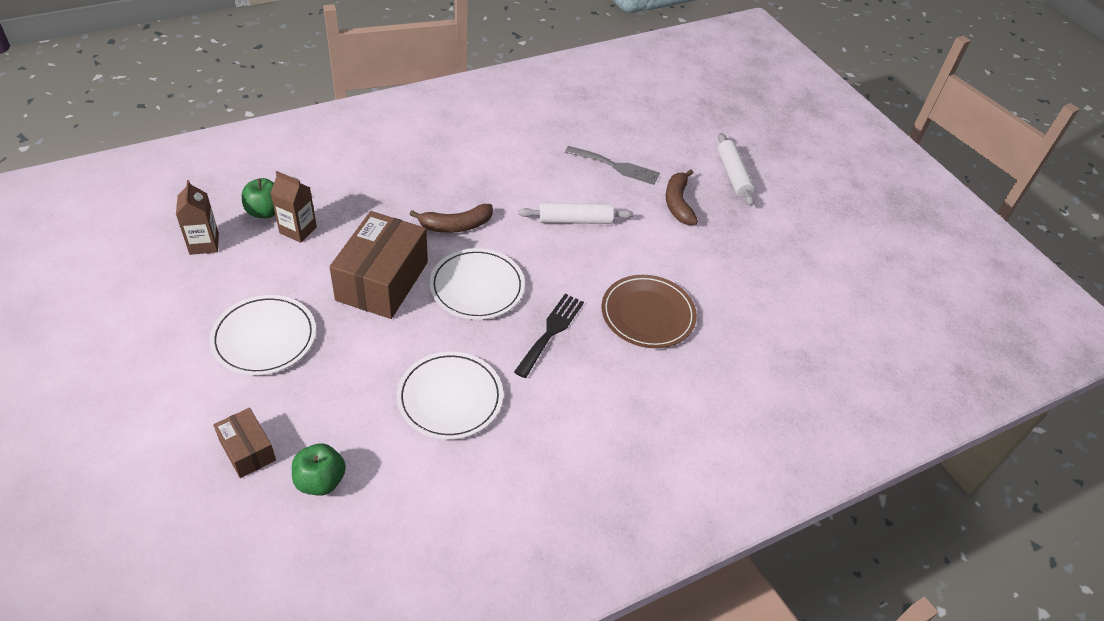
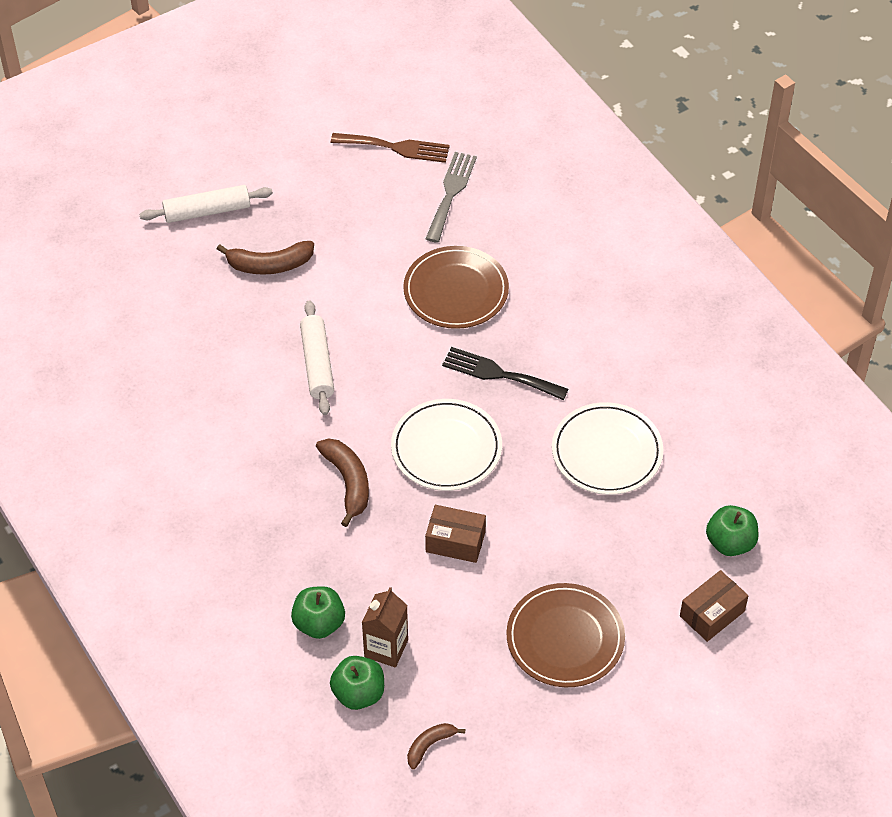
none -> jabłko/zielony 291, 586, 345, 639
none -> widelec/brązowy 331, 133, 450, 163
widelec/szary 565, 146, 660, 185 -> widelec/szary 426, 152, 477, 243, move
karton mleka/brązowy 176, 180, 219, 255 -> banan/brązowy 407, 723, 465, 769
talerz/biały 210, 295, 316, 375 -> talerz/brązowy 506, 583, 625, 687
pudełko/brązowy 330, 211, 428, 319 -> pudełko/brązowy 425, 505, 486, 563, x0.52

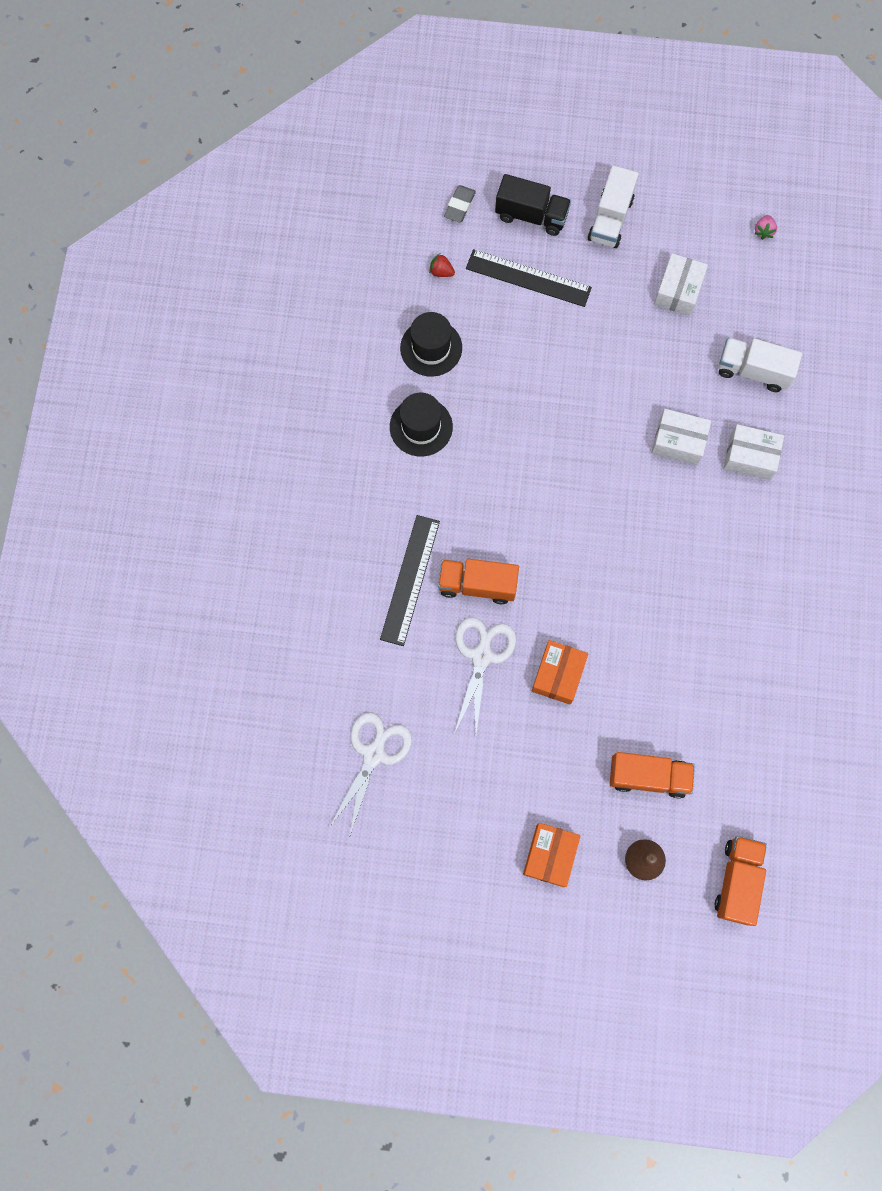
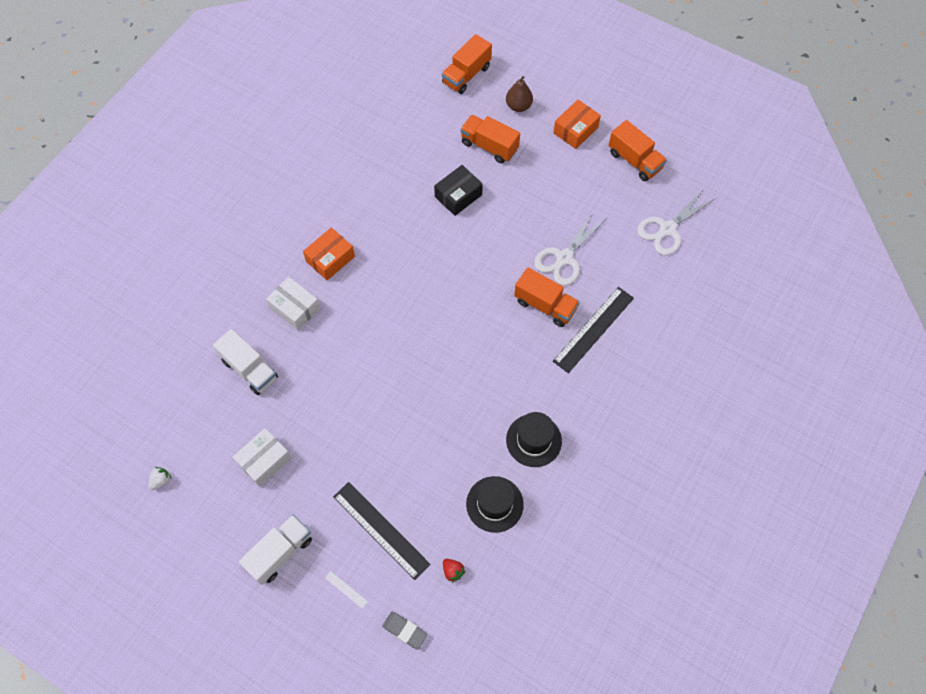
pudełko/biały 651, 409, 711, 465 -> none
none -> pudełko/czarny 434, 165, 483, 216
none -> ciężarówka/pomarańczowy 609, 120, 667, 181
pudełko/pomarańczowy 532, 640, 588, 705 -> pudełko/pomarańczowy 303, 227, 355, 280, move
ciężarówka/czarny 495, 174, 571, 236 -> linijka/biały 325, 571, 368, 609
truskawka/różowy 754, 215, 777, 240 -> truskawka/biały 148, 467, 172, 490
gumka do mazania/szary 444, 185, 476, 223 -> gumka do mazania/szary 382, 612, 427, 650, 75 degrees clockwise

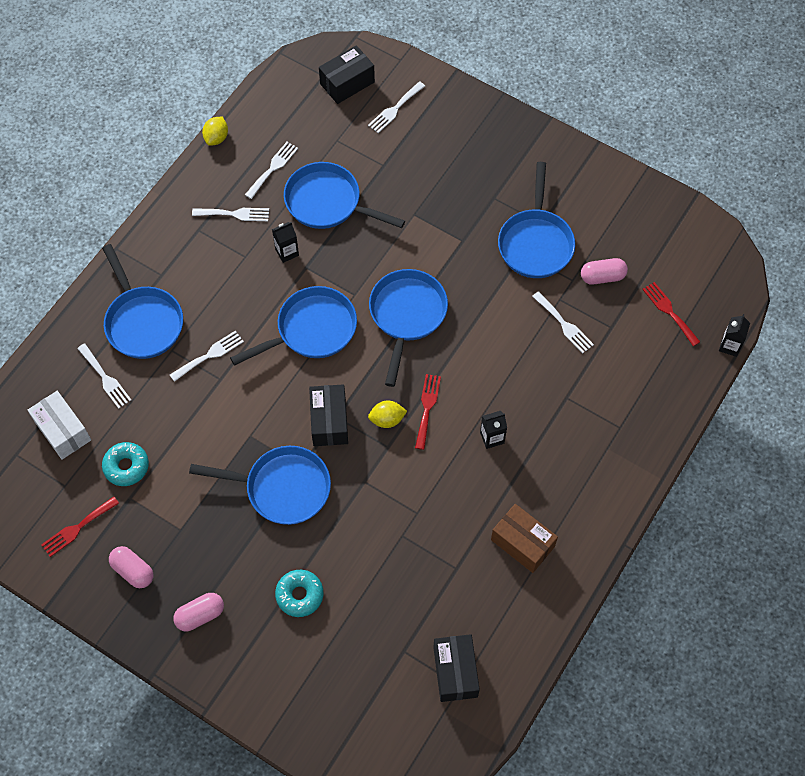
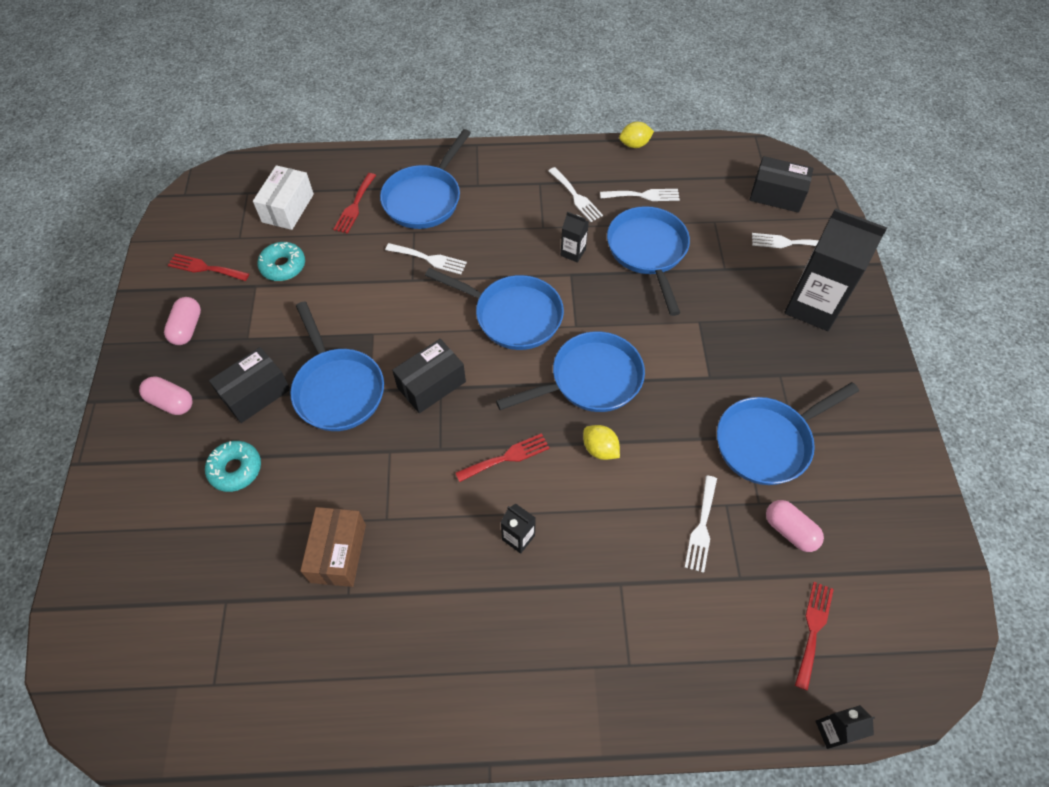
none -> karton mleka/czarny 784, 208, 887, 331
cytryna/żółty 368, 401, 407, 428 -> cytryna/żółty 583, 425, 620, 460, move
pudełko/czarny 433, 634, 480, 702 -> pudełko/czarny 209, 347, 291, 423, move
pudełko/brązowy 491, 504, 558, 573 -> pudełko/brązowy 300, 507, 366, 587, move
widelec/biały 77, 344, 131, 409 -> widelec/czerwony 333, 173, 376, 234

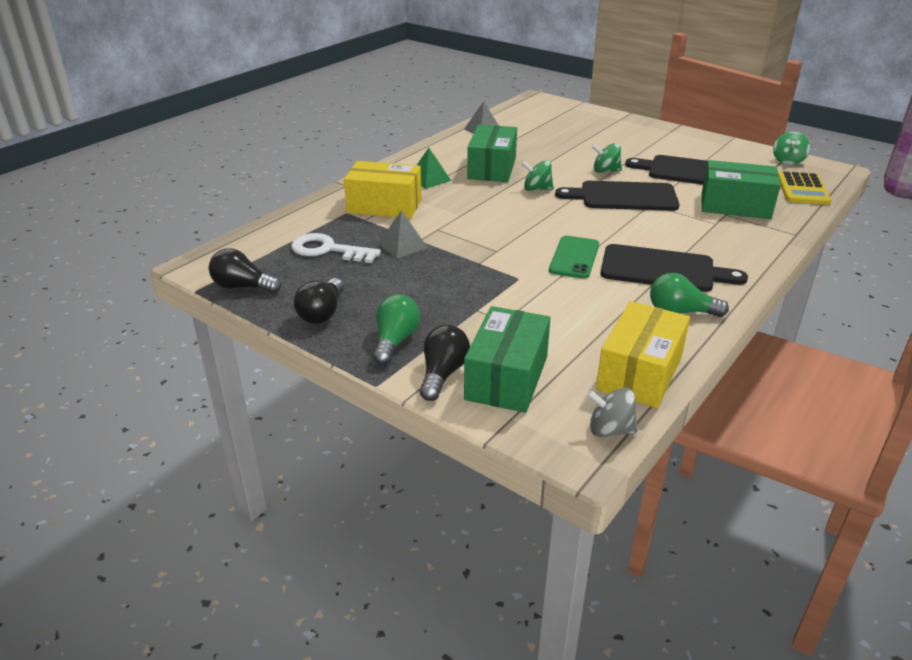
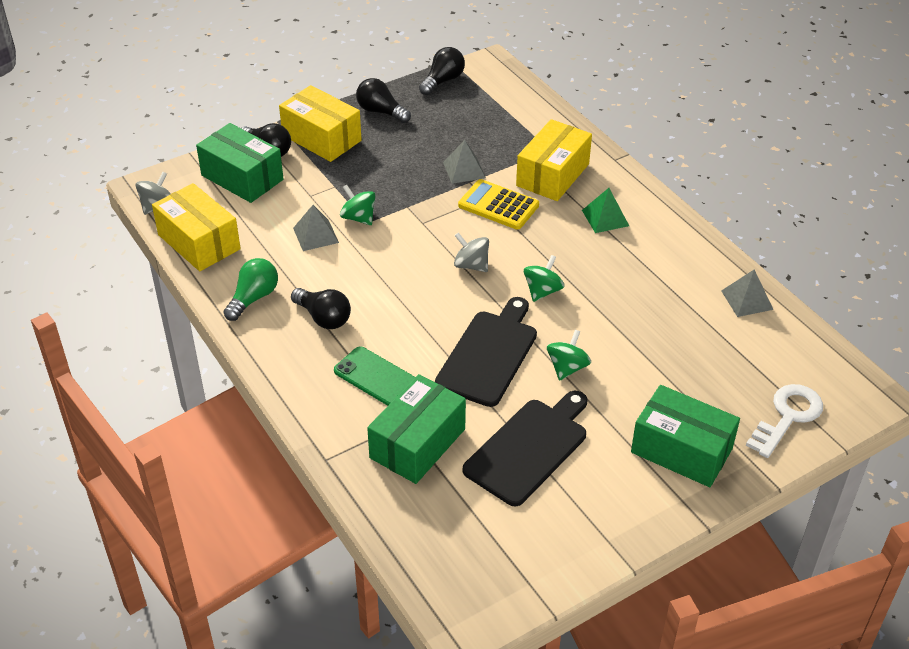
none -> piramida/szary 293, 205, 339, 251
none -> bączek/szary 454, 232, 489, 272
klucz/biały 291, 233, 381, 263 -> klucz/biały 746, 384, 823, 458, move
pudełko/zielony 467, 125, 517, 182 -> pudełko/zielony 631, 385, 740, 487, move
telefon/zielony 549, 236, 599, 279 -> telefon/zielony 334, 347, 415, 406, move
bączek/zielony 773, 132, 810, 165 -> bączek/zielony 340, 185, 375, 225, move
kalkulator/żółty 778, 171, 831, 205 -> kalkulator/żółty 458, 179, 539, 230, move
żarówka/zielony 373, 294, 420, 365 -> pudełko/żółty 279, 85, 362, 162
deska do krojenia/czarny 600, 244, 748, 292 -> żarówka/czarny 291, 288, 351, 329

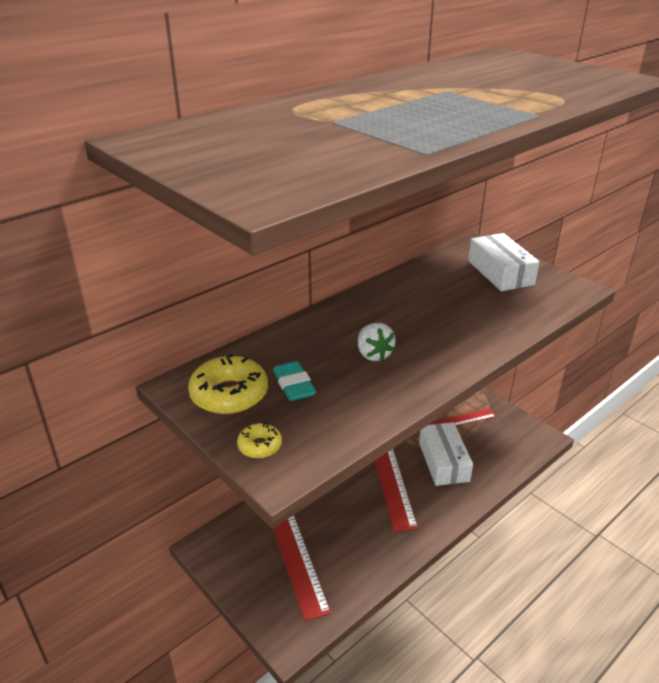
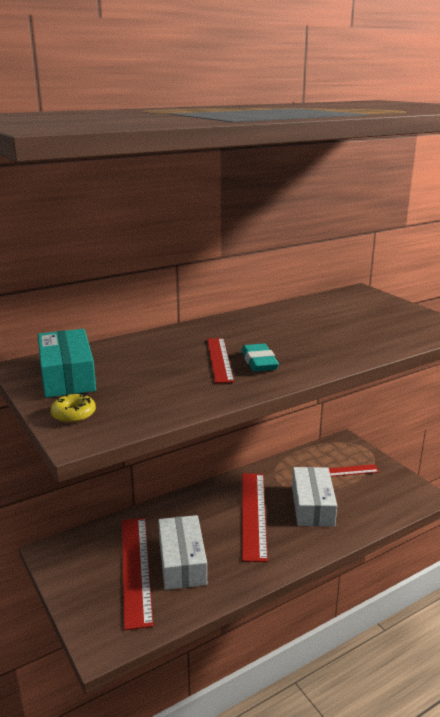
gumka do mazania/turkusowy 273, 361, 316, 401 -> gumka do mazania/turkusowy 241, 343, 279, 372, move
pudełko/biały 468, 233, 540, 291 -> pudełko/biały 158, 515, 207, 590, move
donut/żółty 188, 354, 268, 414 -> pudełko/turkusowy 38, 329, 96, 398
truskawka/biały 358, 323, 396, 361 -> linijka/czerwony 207, 338, 234, 383

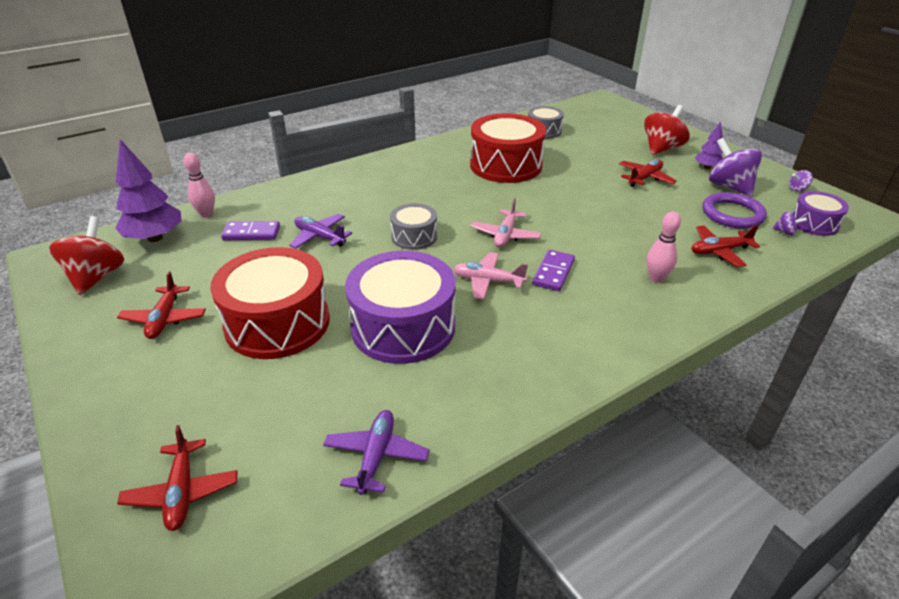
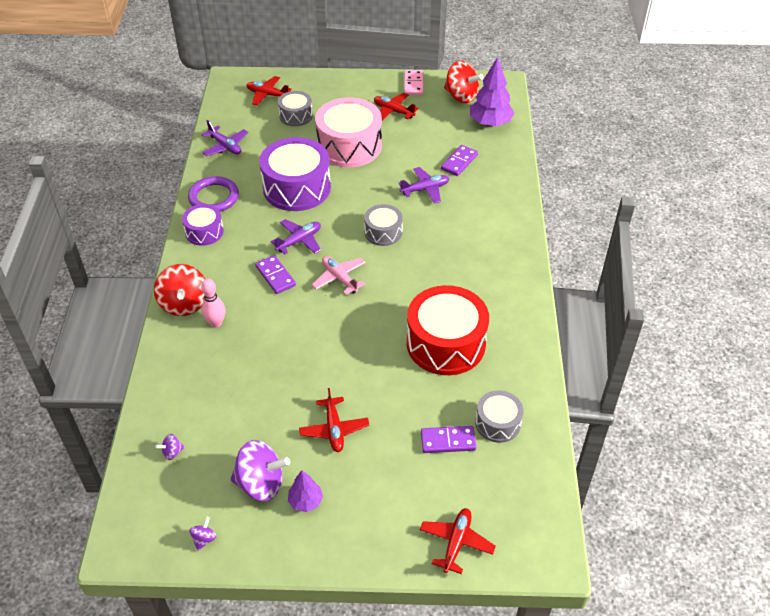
kręgiel/różowy 184, 153, 215, 218 -> none
none -> bęben/szary 278, 91, 313, 126
none -> kostka domina/różowy 404, 70, 423, 95
none -> kostka domina/fioletowy 421, 426, 476, 453
bączek/czerwony 644, 105, 690, 155 -> bączek/czerwony 154, 264, 205, 316, move
samolot/czerwony 692, 225, 760, 267 -> samolot/czerwony 420, 508, 496, 574, move
pierścień/fioletowy 702, 192, 767, 229 -> pierścień/fioletowy 188, 176, 239, 212, move
bęben/fioletowy 792, 191, 849, 236 -> bęben/fioletowy 182, 204, 224, 246, move
bęben/czerwony 210, 247, 330, 359 -> bęben/różowy 315, 98, 382, 167
samolot/różowy 453, 252, 528, 300 -> samolot/fioletowy 271, 219, 321, 254

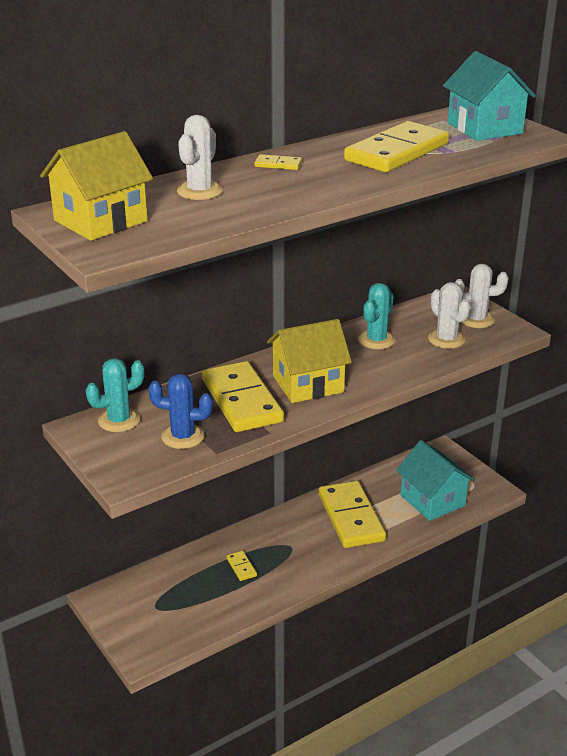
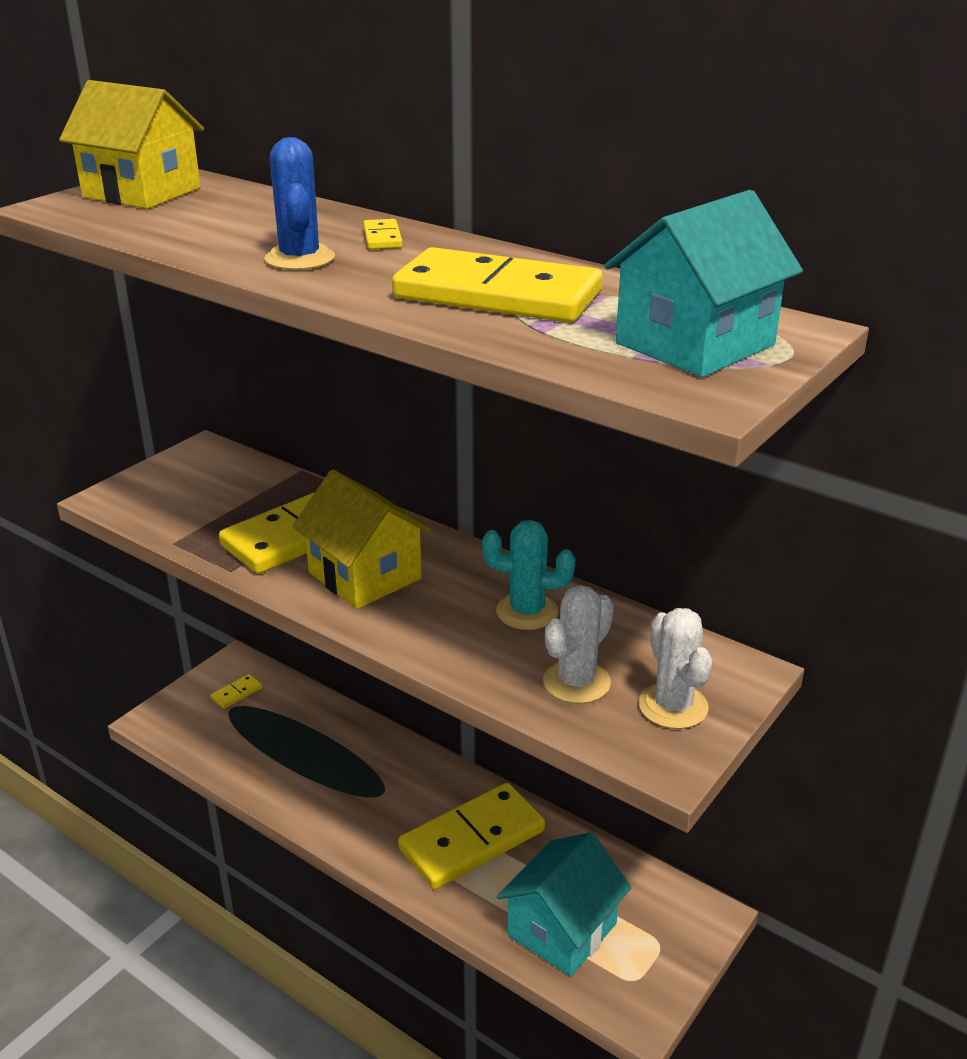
kaktus/turkusowy 86, 358, 145, 432 -> none
kaktus/biały 177, 115, 223, 200 -> none
kaktus/niebieski 148, 374, 213, 449 -> kaktus/niebieski 264, 137, 335, 270, move
kostka domina/żółty 226, 551, 257, 581 -> kostka domina/żółty 210, 674, 262, 709, move

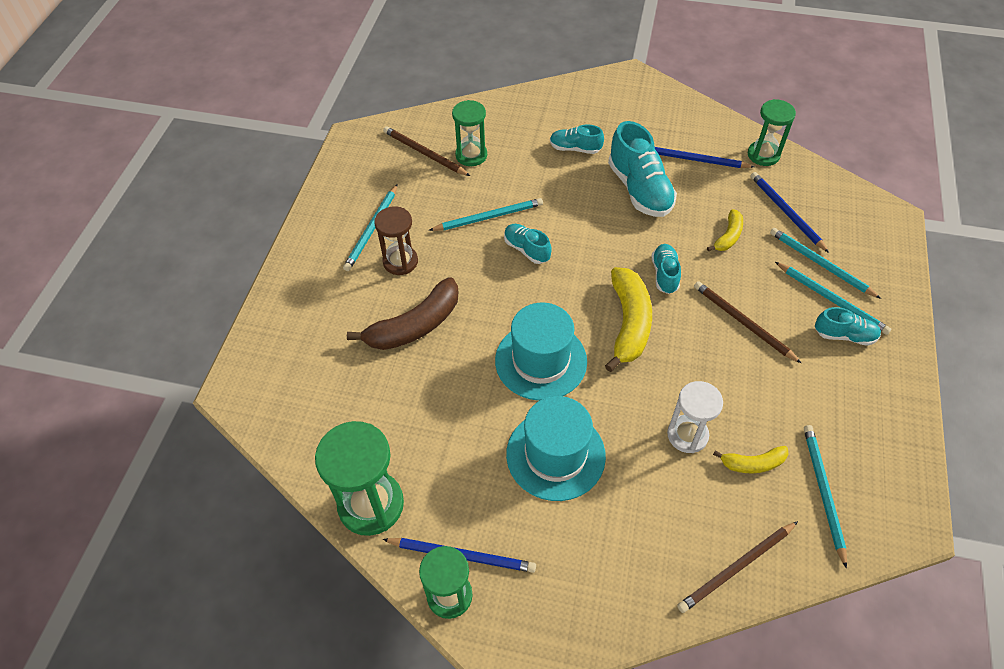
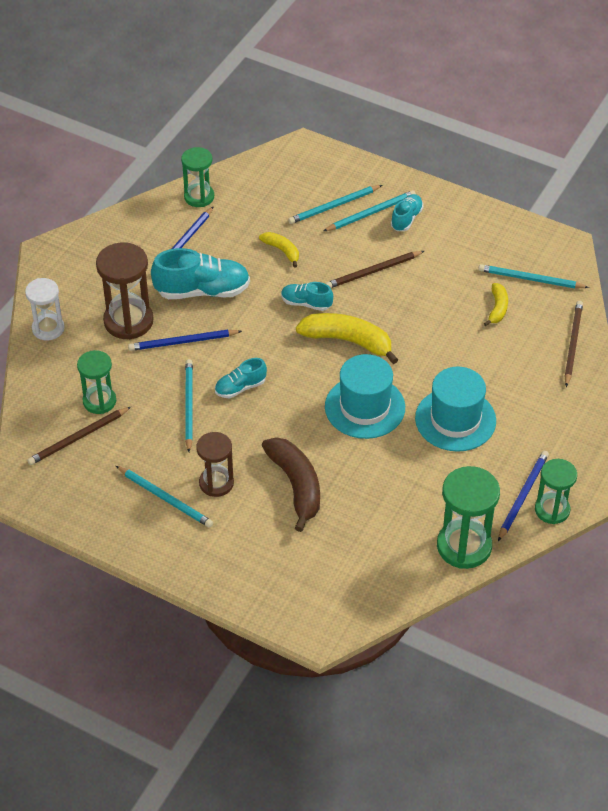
klepsydra/biały 667, 381, 723, 453 -> klepsydra/biały 25, 278, 64, 340, move
ołówek/niebieski 750, 172, 829, 253 -> ołówek/niebieski 128, 330, 242, 351, move
but/turkusowy 550, 124, 604, 154 -> klepsydra/brązowy 96, 242, 154, 340
ołówek/brązowy 677, 521, 798, 613 -> ołówek/brązowy 564, 301, 583, 387, 150 degrees counterclockwise

